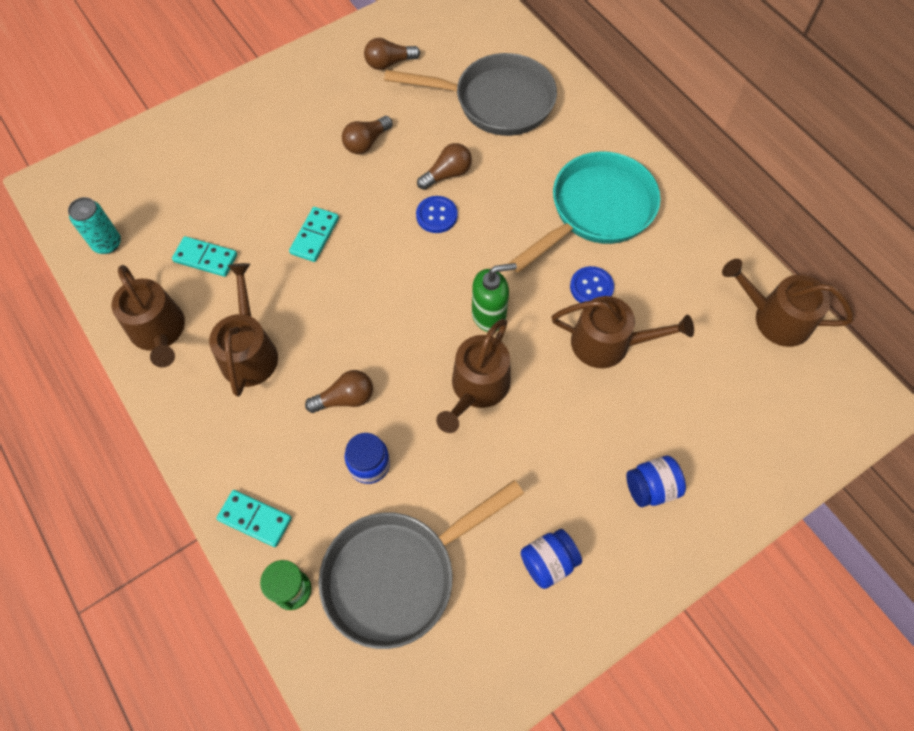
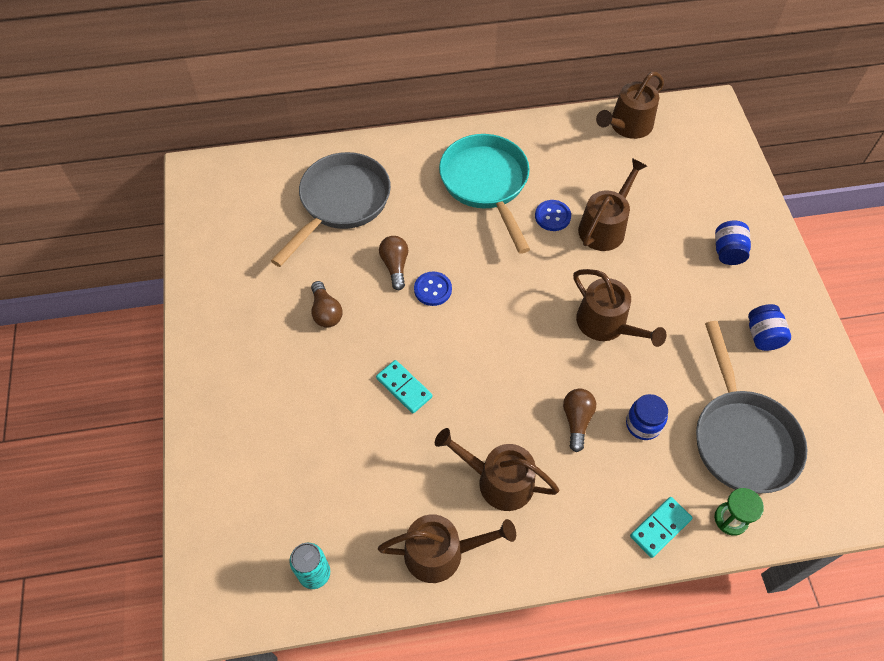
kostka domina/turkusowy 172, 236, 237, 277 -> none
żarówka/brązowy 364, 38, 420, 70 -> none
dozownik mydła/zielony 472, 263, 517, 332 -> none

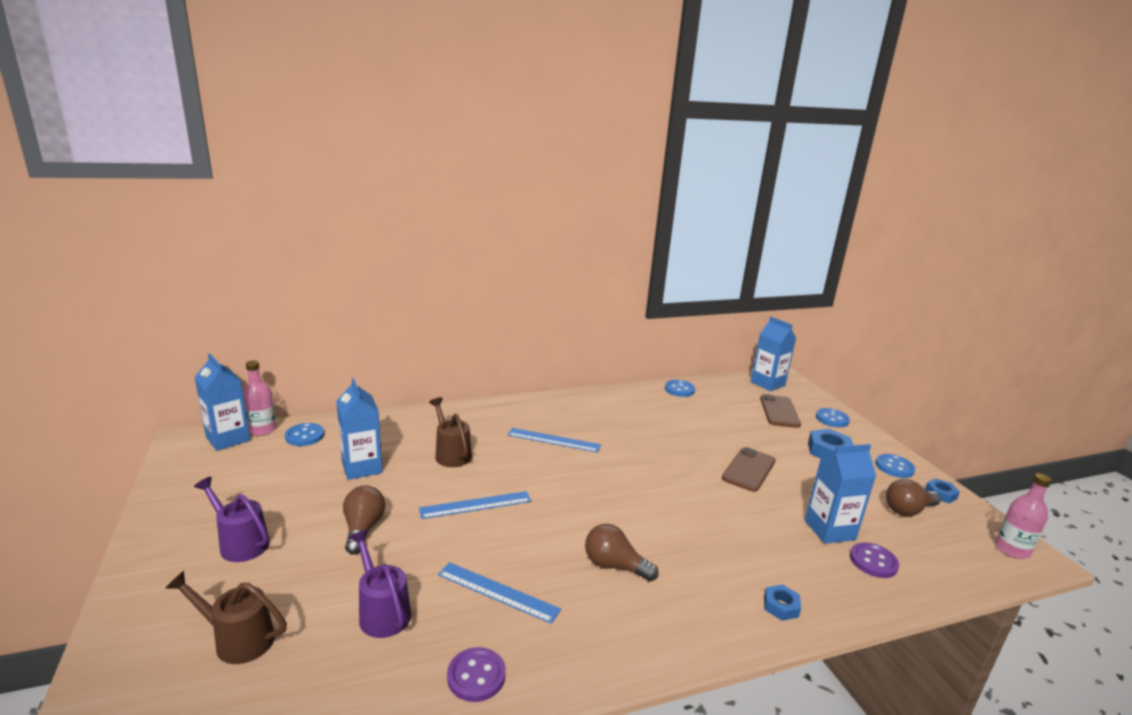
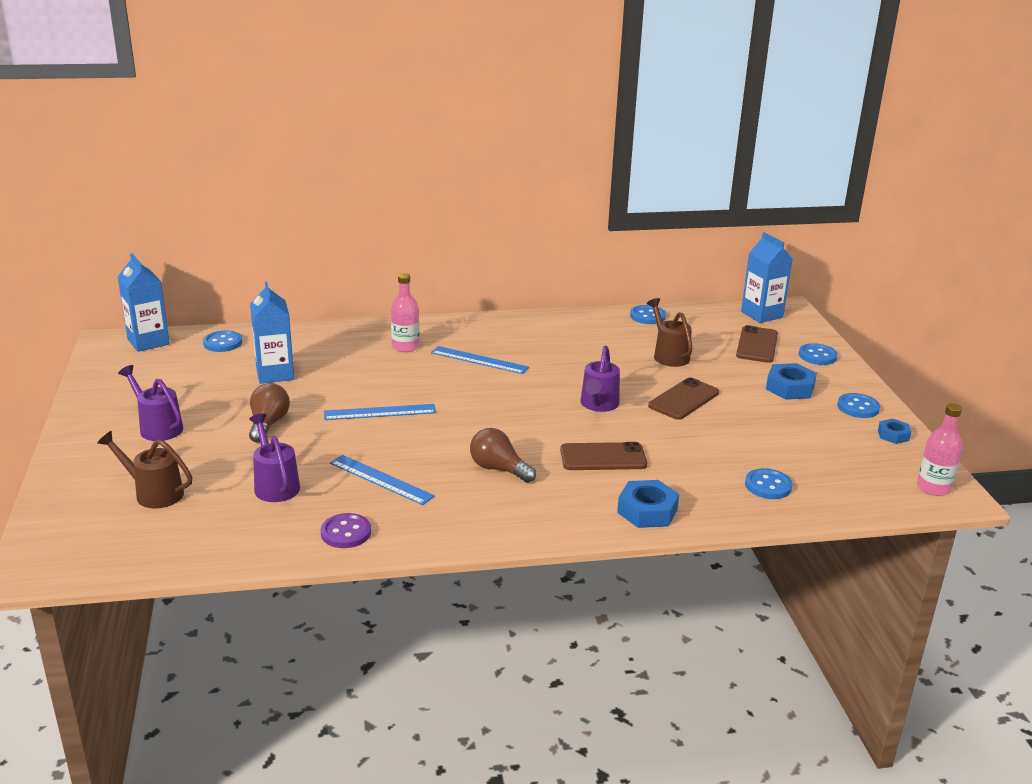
karton mleka/niebieski 805, 444, 876, 544 -> none
żarówka/brązowy 886, 479, 941, 516 -> none
none -> telefon/brązowy 560, 442, 647, 470
none -> konewka/fioletowy 581, 346, 620, 412
butelka/różowy 243, 360, 276, 436 -> butelka/różowy 391, 273, 420, 352, move
konewka/brązowy 429, 397, 472, 467 -> konewka/brązowy 647, 298, 693, 367, move
guzik/fioletowy 850, 542, 899, 578 -> guzik/niebieski 745, 468, 793, 499
nakrętka/niebieski 764, 584, 801, 621 -> nakrętka/niebieski 617, 480, 679, 528, x1.67

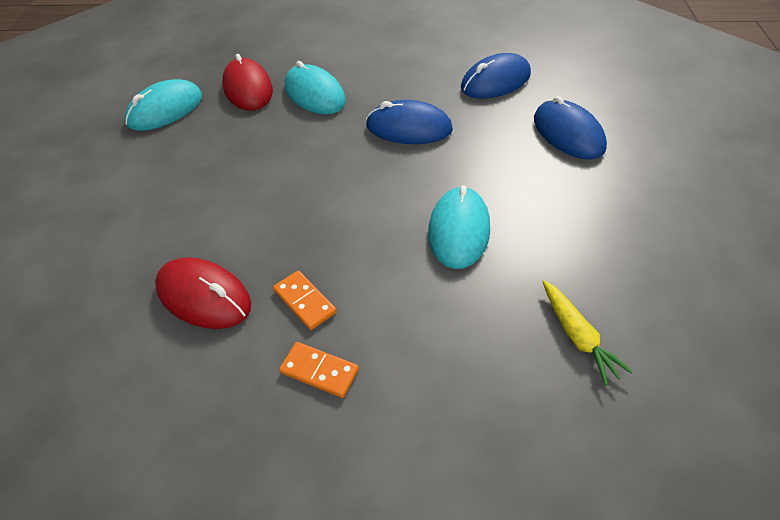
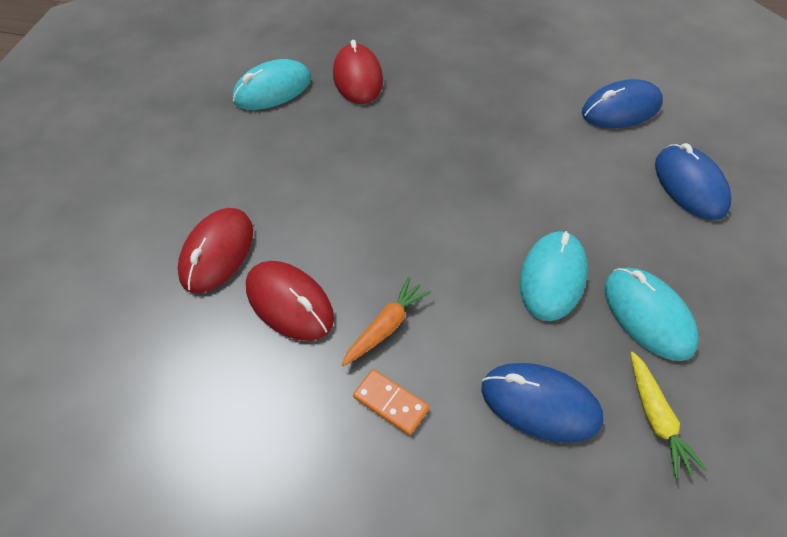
none -> myszka/czerwony 177, 208, 253, 293
myszka/turkusowy 285, 61, 346, 114 -> myszka/turkusowy 604, 268, 699, 361, move
myszka/niebieski 366, 100, 453, 144 -> myszka/niebieski 481, 363, 603, 443, move
kostka domina/pomarańczowy 273, 271, 337, 330 -> marchewka/pomarańczowy 342, 277, 431, 366

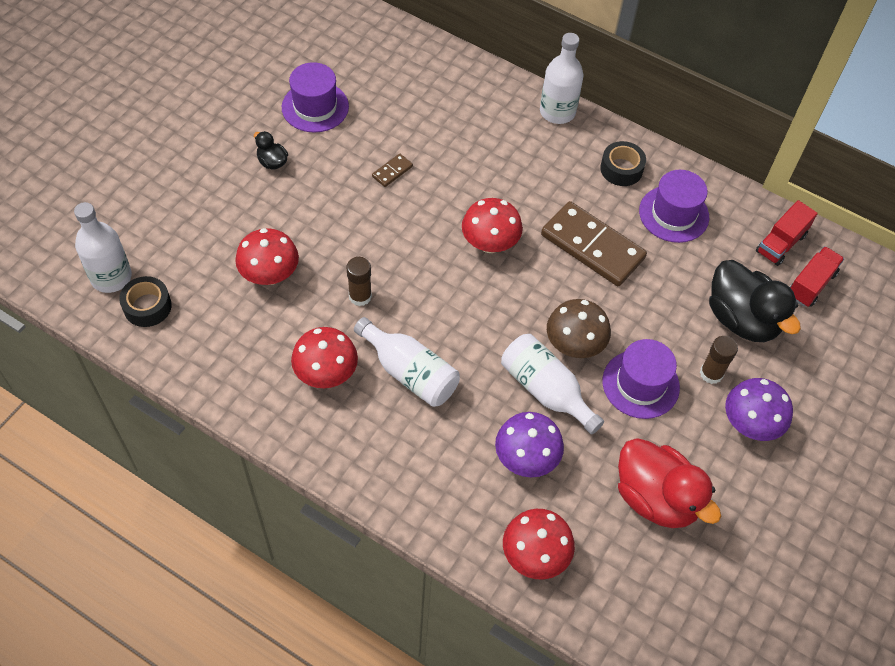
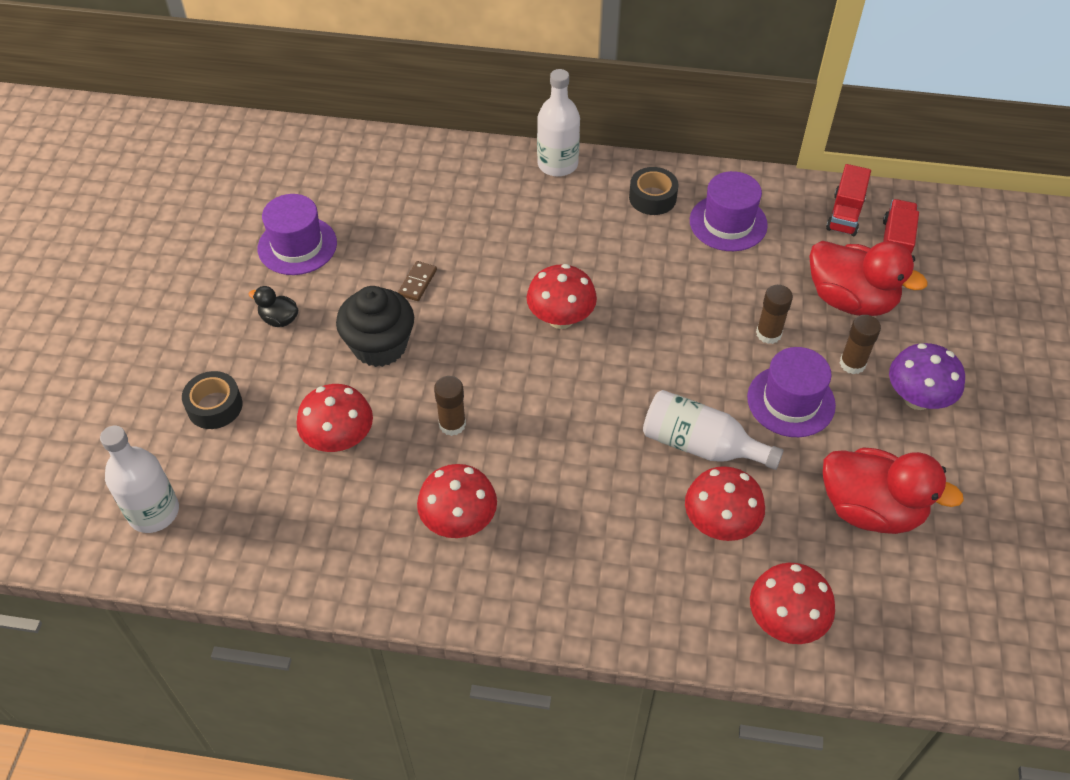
butelka/biały 354, 317, 460, 407 -> none
kostka domina/brązowy 541, 201, 647, 286 -> none
grzyb/brązowy 547, 299, 611, 358 -> none
none -> muffinka/czarny 336, 286, 414, 367
none -> klej w sztyfcie/brązowy 756, 285, 793, 344
taśma klejąca/czarny 119, 276, 172, 327 -> taśma klejąca/czarny 182, 371, 242, 429, move
grzyb/fioletowy 495, 412, 564, 477 -> grzyb/czerwony 685, 466, 765, 541
kaczka/czarny 709, 260, 801, 342 -> kaczka/czerwony 810, 241, 928, 316

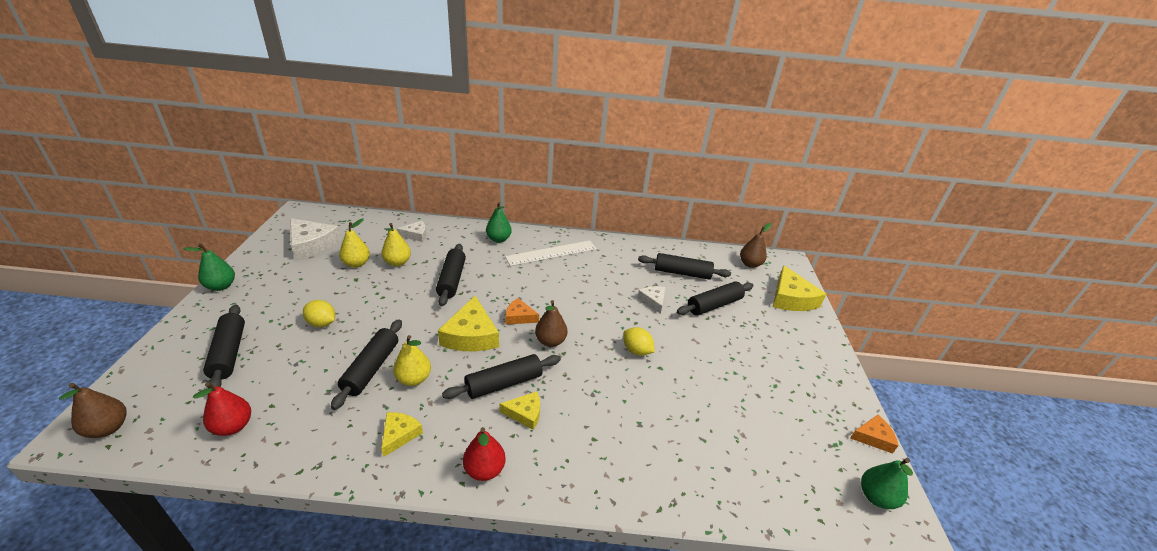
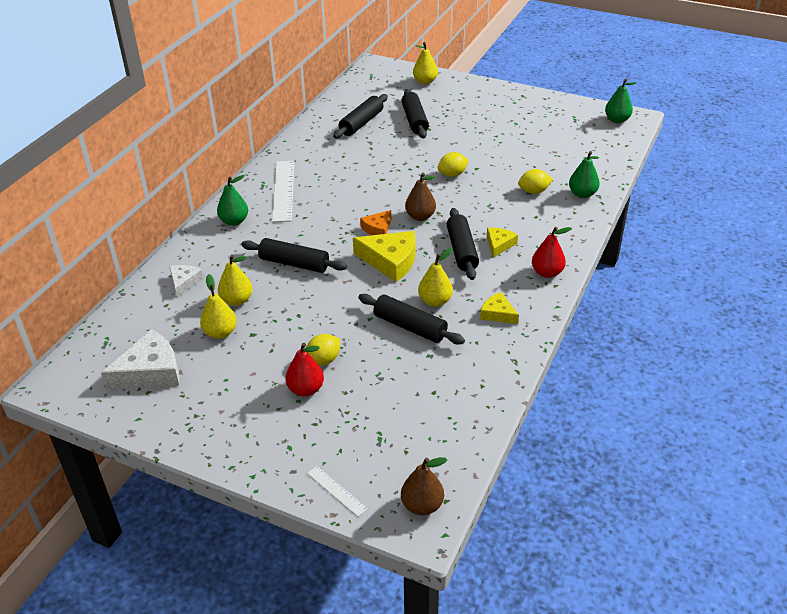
wałek do ciasta/czarny 203, 305, 245, 389 -> none
ser/biały 638, 286, 666, 314 -> none
gruszka/brązowy 740, 223, 772, 268 -> none
ser/pomarańczowy 850, 415, 898, 454 -> none
none -> linijka/biały 307, 466, 368, 517
none -> cytryna/żółty 518, 169, 553, 194
gruszka/zielony 183, 244, 235, 291 -> gruszka/zielony 569, 151, 600, 198, move
gruszka/czerwony 193, 382, 251, 436 -> gruszka/czerwony 285, 343, 324, 396, move
ser/żółty 773, 265, 826, 311 -> gruszka/żółty 413, 42, 438, 85

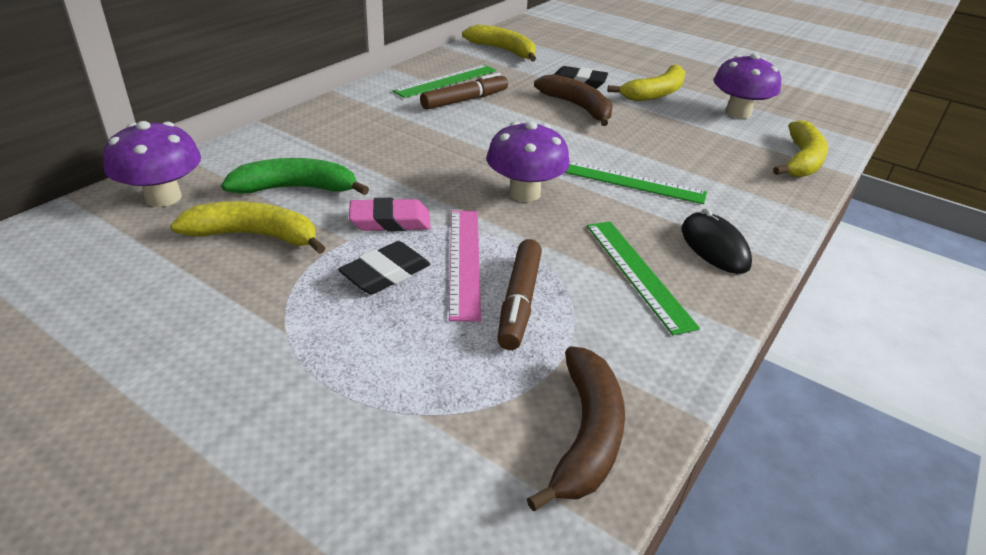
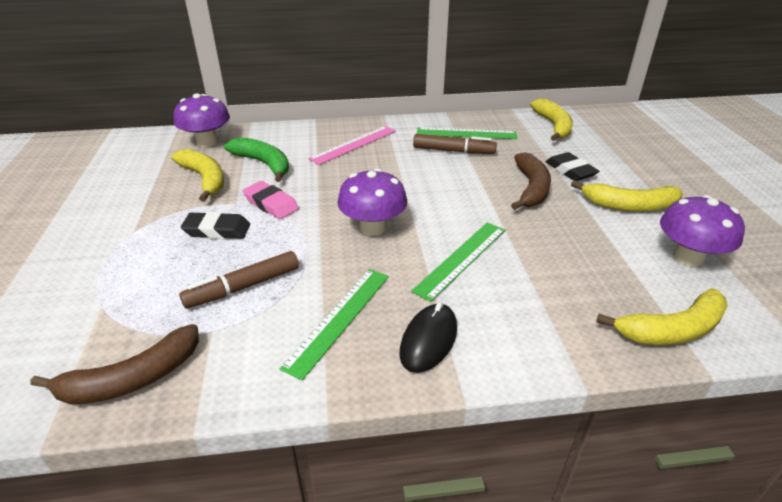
linijka/różowy 449, 210, 481, 322 -> linijka/różowy 308, 126, 396, 165, move
linijka/zielony 565, 161, 707, 204 -> linijka/zielony 411, 223, 505, 302, 60 degrees clockwise

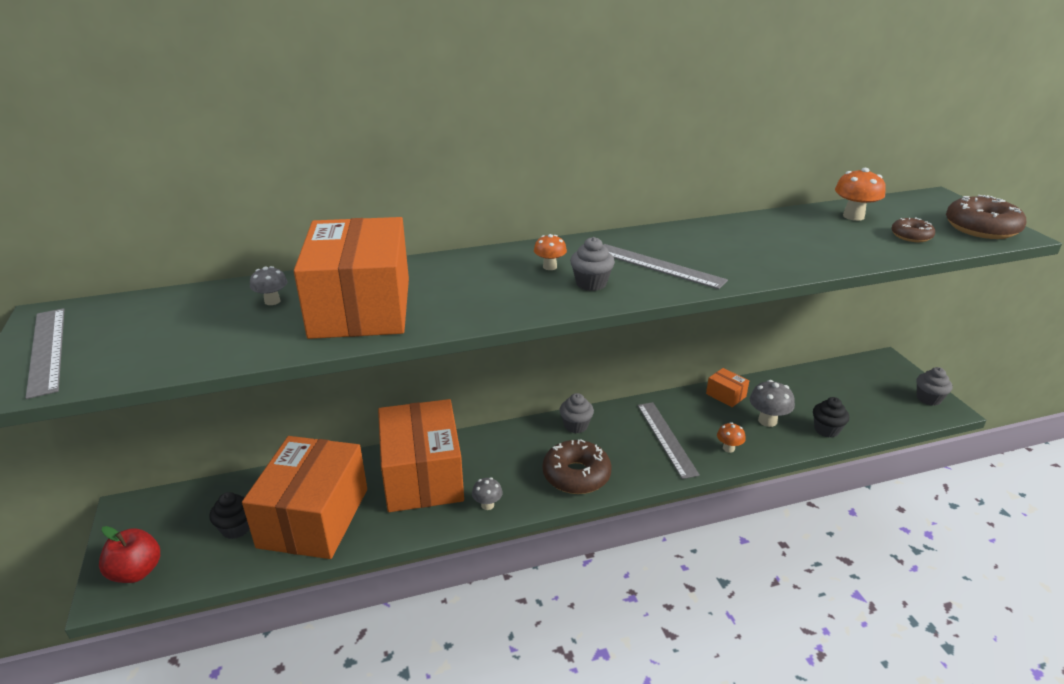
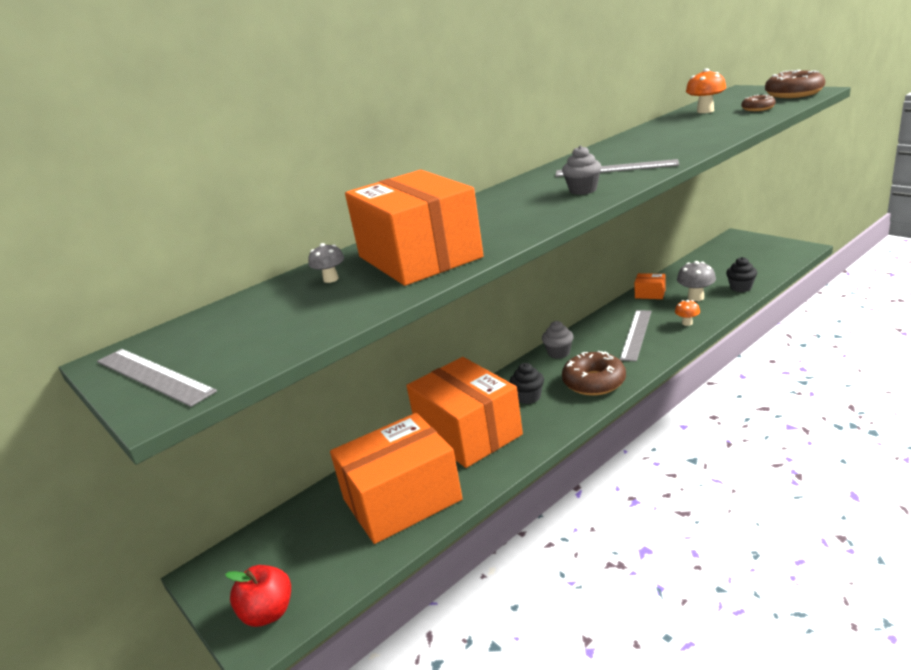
grzyb/szary 472, 477, 503, 510 -> none
grzyb/pomarańczowy 534, 234, 567, 270 -> none
muffinka/szary 916, 367, 953, 406 -> none
muffinka/czarny 210, 492, 250, 539 -> muffinka/czarny 510, 363, 544, 404, move
pudełko/pomarańczowy 242, 436, 367, 559 -> pudełko/pomarańczowy 330, 413, 463, 544, 75 degrees clockwise
linijka/szary 637, 402, 700, 479 -> linijka/szary 620, 310, 652, 362, 60 degrees clockwise

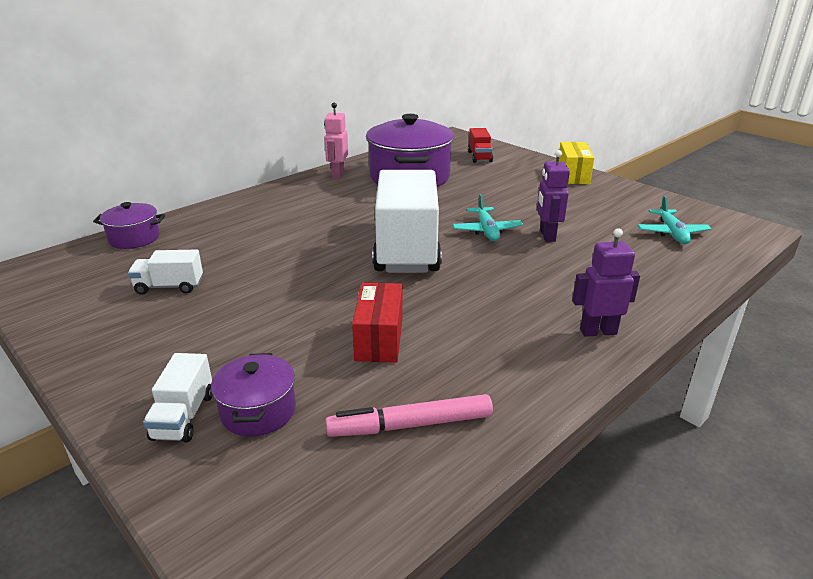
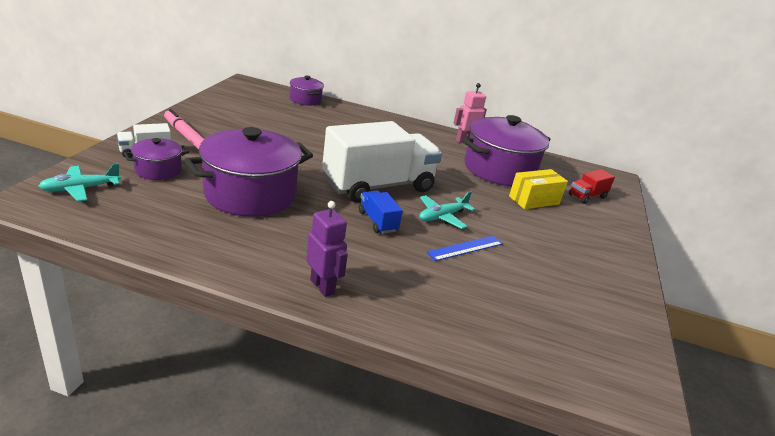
ciężarówka/biały 128, 250, 203, 295 -> none
none -> ciężarówka/niebieski 359, 191, 403, 234
flamaster/różowy 325, 394, 493, 437 -> flamaster/różowy 164, 109, 204, 150, move
pudełko/żółty 559, 142, 594, 184 -> pudełko/żółty 509, 169, 568, 209, move
samolot/turkusowy 638, 196, 712, 244 -> samolot/turkusowy 39, 163, 121, 201, move
pudełko/czerwony 352, 282, 403, 363 -> garnek/fioletowy 184, 127, 313, 217
robot/fioletowy 537, 150, 570, 242 -> linijka/niebieski 427, 236, 503, 261

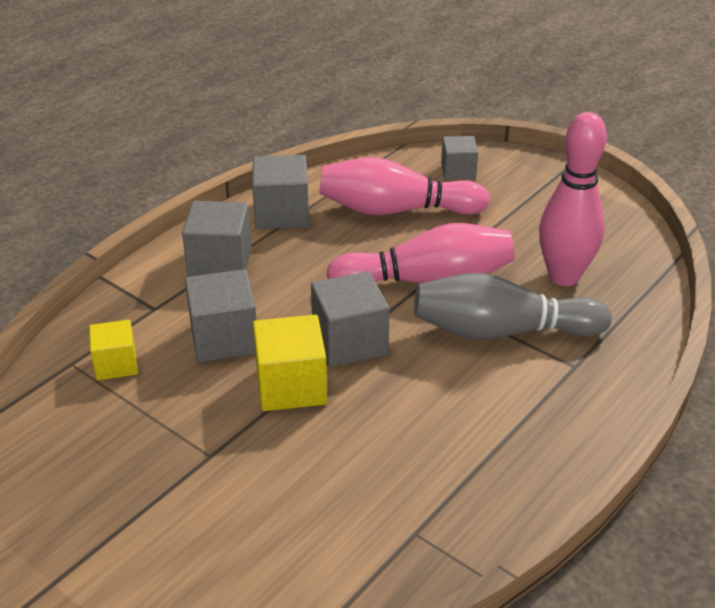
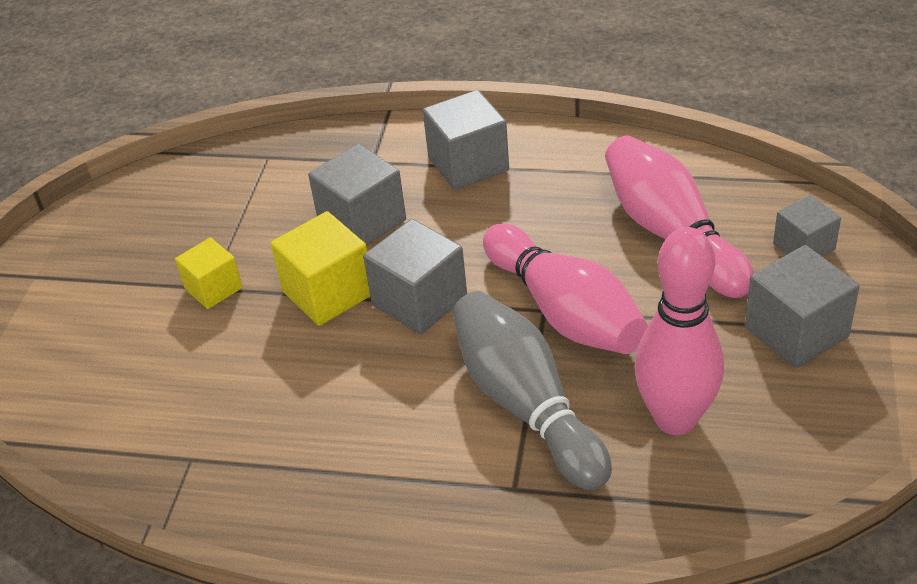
sześcian/żółty 89, 320, 138, 380 -> sześcian/żółty 175, 238, 243, 309, move
sześcian/szary 252, 155, 309, 229 -> sześcian/szary 745, 245, 860, 368, move

